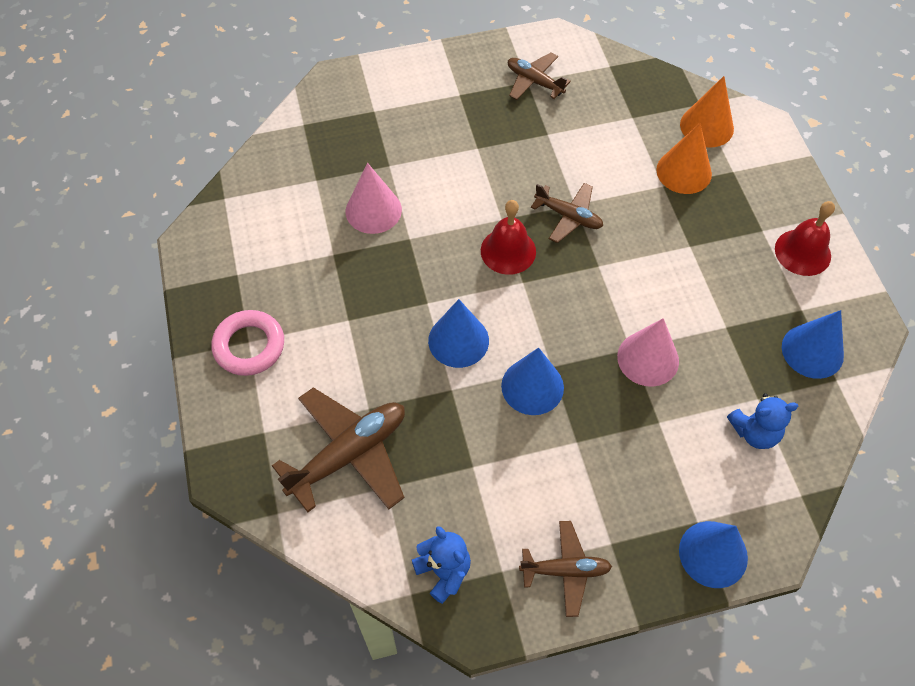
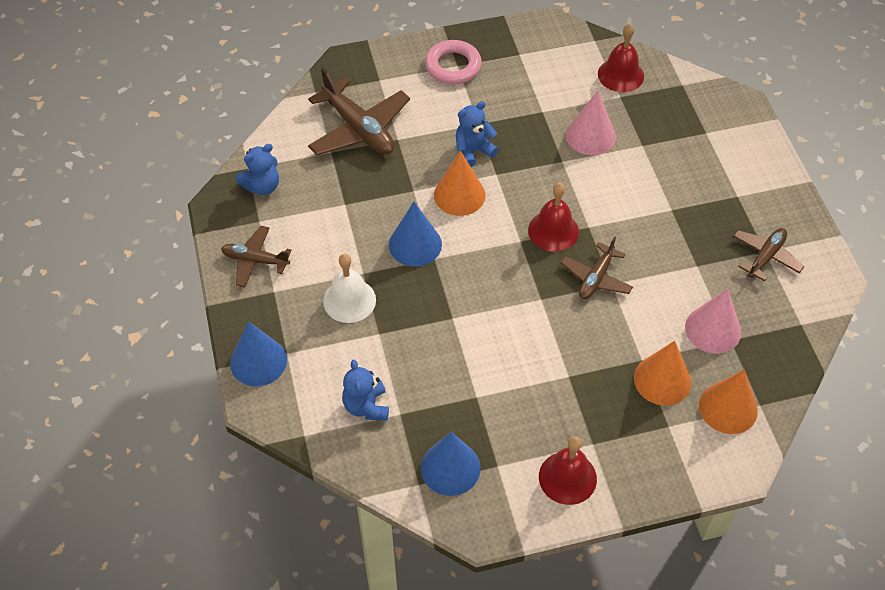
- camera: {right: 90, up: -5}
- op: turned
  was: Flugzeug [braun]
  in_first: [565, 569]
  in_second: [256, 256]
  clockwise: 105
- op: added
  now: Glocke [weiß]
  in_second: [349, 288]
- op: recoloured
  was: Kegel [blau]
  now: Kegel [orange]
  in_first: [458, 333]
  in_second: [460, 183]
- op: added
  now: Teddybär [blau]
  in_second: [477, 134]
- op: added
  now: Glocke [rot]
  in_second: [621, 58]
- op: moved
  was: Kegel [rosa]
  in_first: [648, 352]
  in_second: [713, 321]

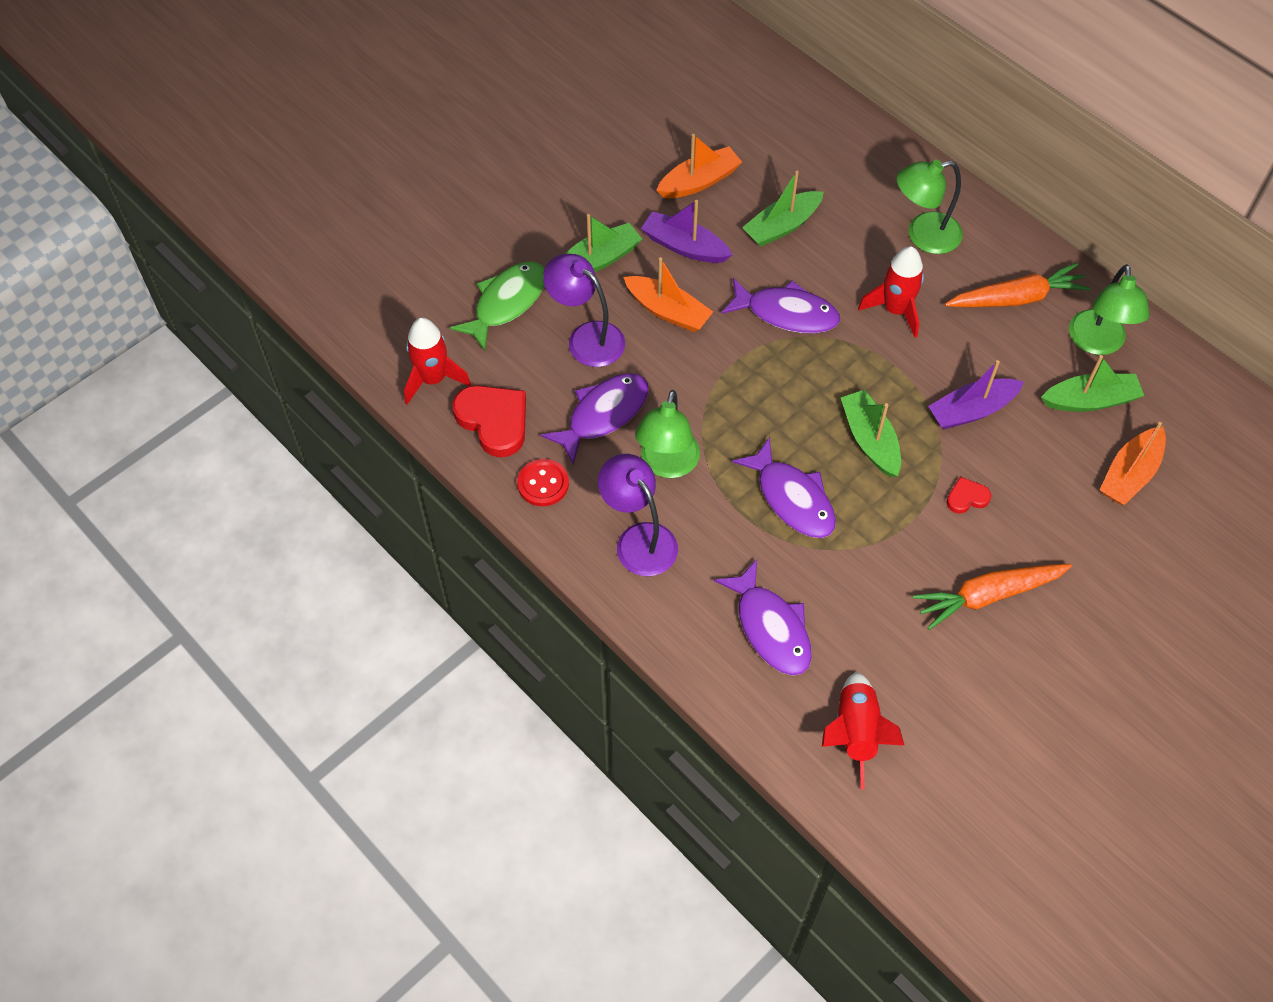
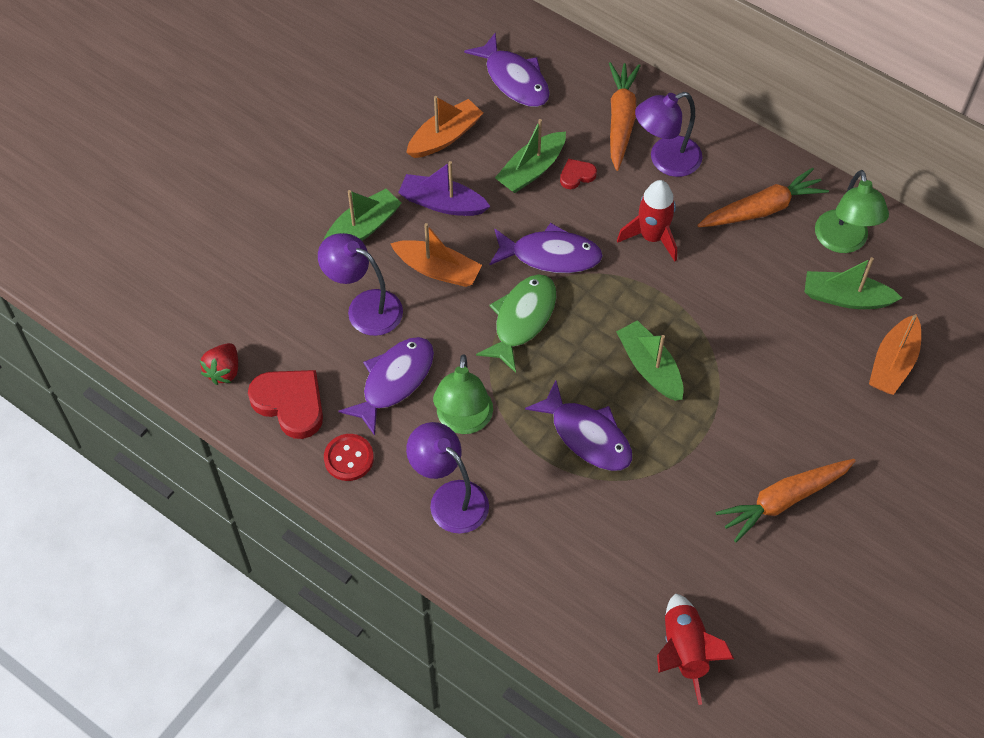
- camera: {right: -10, up: 0}
- op: replaced
  was: Rakete [rot]
  now: Erdbeere [rot]
  in_first: [437, 361]
  in_second: [219, 364]
- op: moved
  was: Fisch [lila]
  in_first: [763, 618]
  in_second: [507, 69]
- op: moved
  was: Fisch [grün]
  in_first: [497, 306]
  in_second: [516, 323]
- op: moved
  was: Herz [rot]
  in_first: [969, 495]
  in_second: [578, 174]
- op: added
  now: Karotte [orange]
  in_second: [625, 116]
- op: recoloured
  was: Lampe [grün]
  now: Lampe [lila]
  in_first: [930, 207]
  in_second: [669, 134]
- op: turned
  was: Boot [grün]
  in_first: [1092, 383]
  in_second: [853, 283]
  clockwise: -150
- op: removed
  was: Boot [lila]
  in_first: [976, 394]

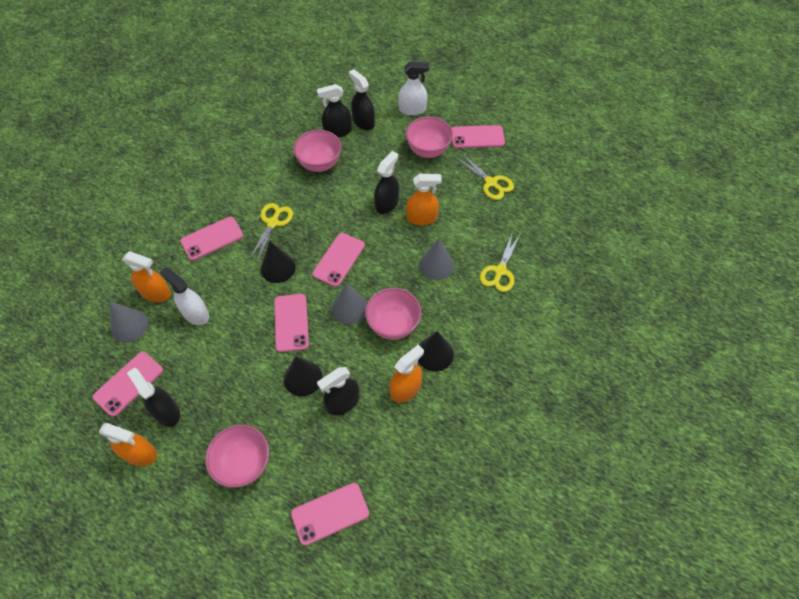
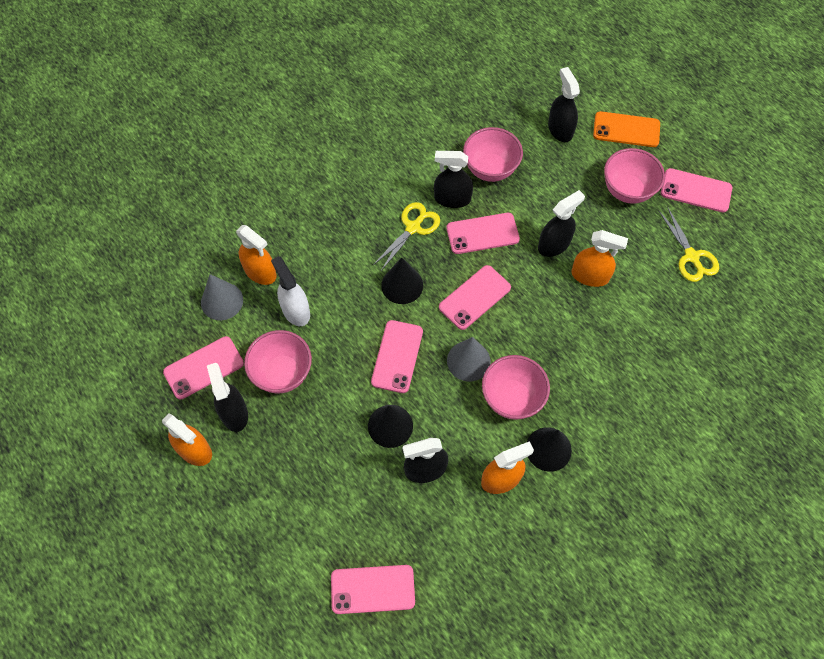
- camera: {right: 20, up: 5}
- op: moved
  was: Schüssel [rosa]
  in_first: [237, 456]
  in_second: [278, 361]
- op: moved
  was: Sprühflasche [schwarz]
  in_first: [334, 111]
  in_second: [453, 179]
- op: moved
  was: Handy [rosa]
  in_first: [211, 239]
  in_second: [483, 233]
- op: replaced
  was: Sprühflasche [weiß]
  now: Handy [orange]
  in_first: [413, 89]
  in_second: [626, 129]
- op: removed
  was: Kegel [grau]
  in_first: [436, 259]
- op: removed
  was: Schere [gelb]
  in_first: [500, 261]

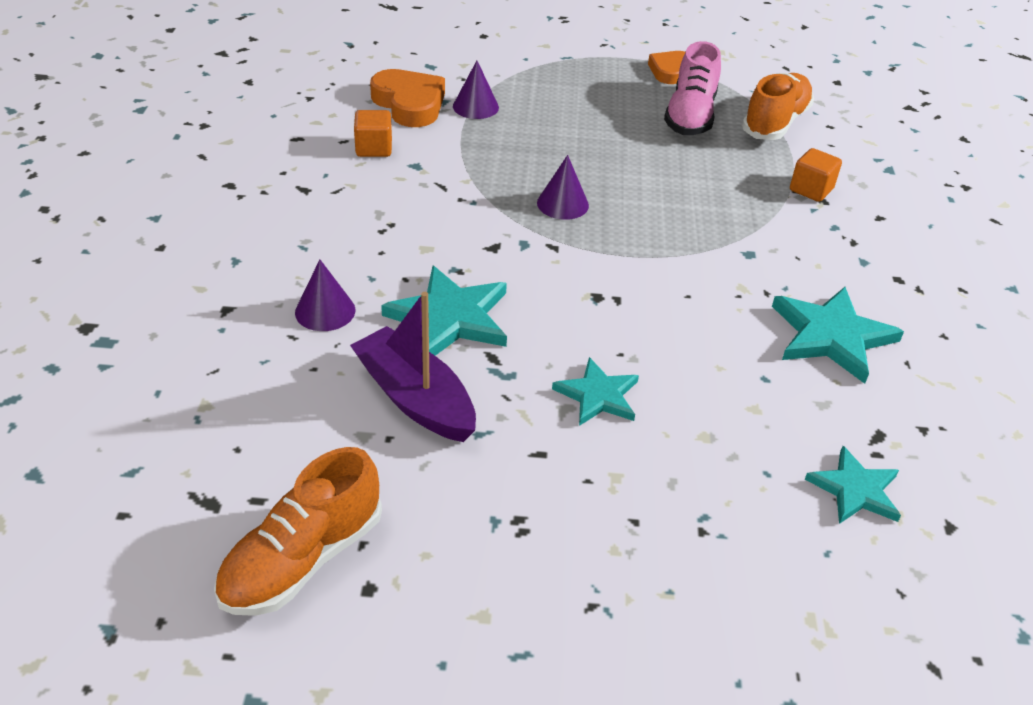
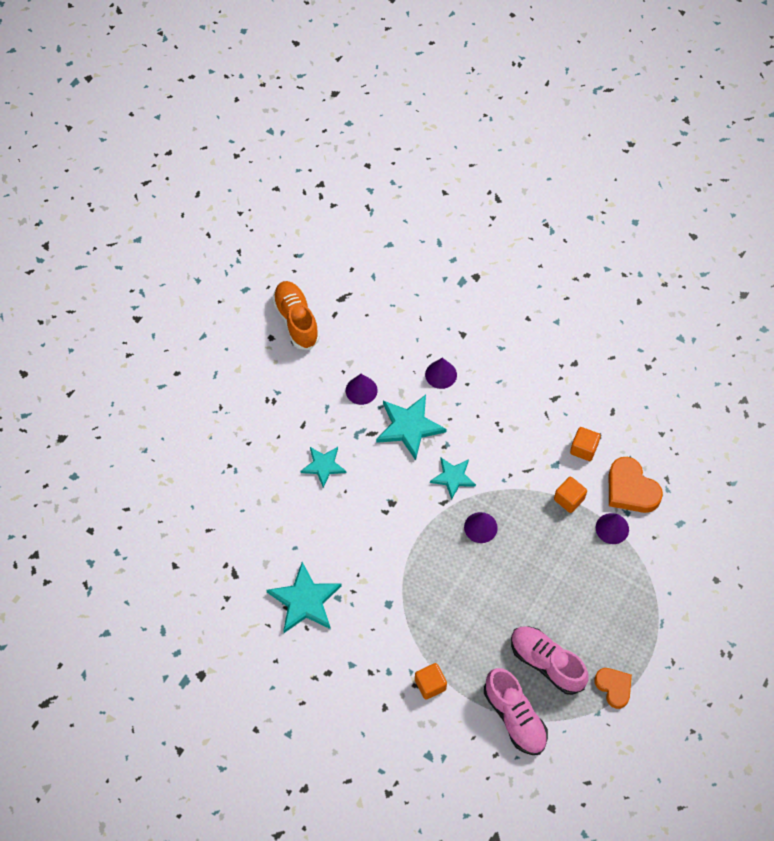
- camera: {right: 120, up: 20}
- op: replaced
  was: Boot [lila]
  now: Kegel [lila]
  in_first: [413, 367]
  in_second: [362, 389]
- op: moved
  was: Stern [türkis]
  in_first: [853, 485]
  in_second: [453, 478]
- op: recoloured
  was: Schuh [orange]
  now: Schuh [rosa]
  in_first: [778, 106]
  in_second: [516, 711]
- op: added
  now: Kubus [orange]
  in_second: [570, 495]
- op: turned
  was: Herz [orange]
  in_first: [407, 98]
  in_second: [636, 485]
  clockwise: 60

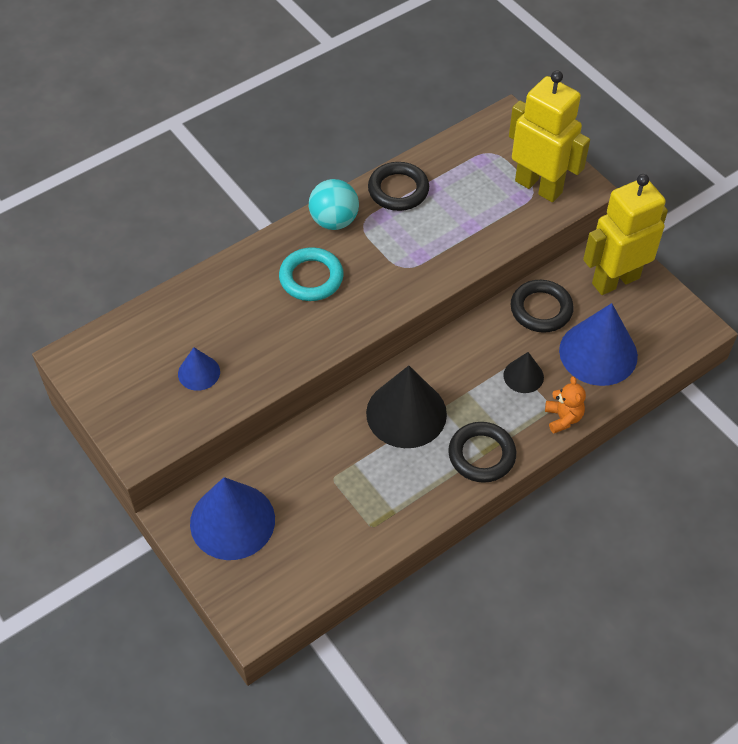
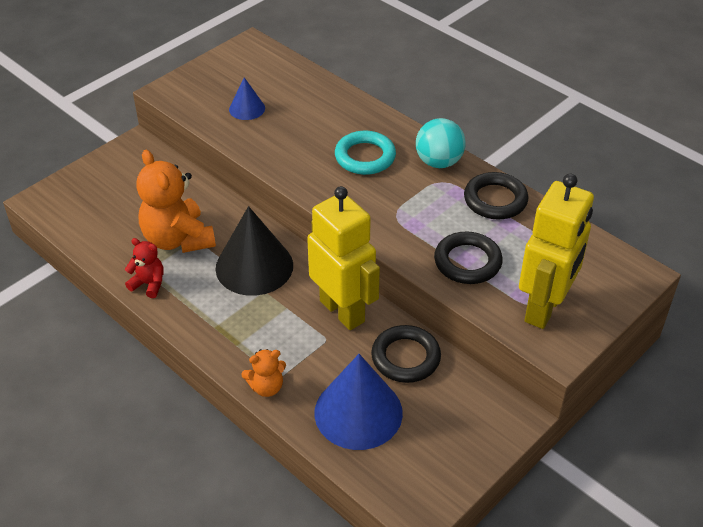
- camera: {right: 80, up: -10}
- op: added
  now: Teddybär [rot]
  in_second: [144, 268]
- op: added
  now: Teddybär [orange]
  in_second: [176, 201]
- op: moved
  was: Roboter [gelb]
  in_first: [625, 234]
  in_second: [343, 258]
- op: moved
  was: Ring [schwarz]
  in_first: [482, 452]
  in_second: [468, 258]
- op: removed
  was: Kegel [blau]
  in_first: [232, 518]
- op: removed
  was: Kegel [schwarz]
  in_first: [523, 372]

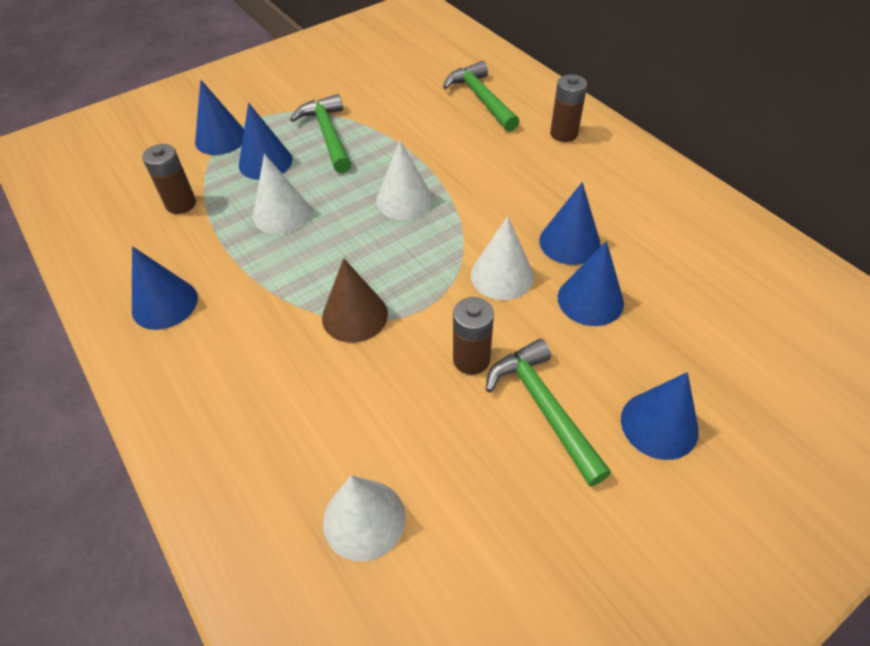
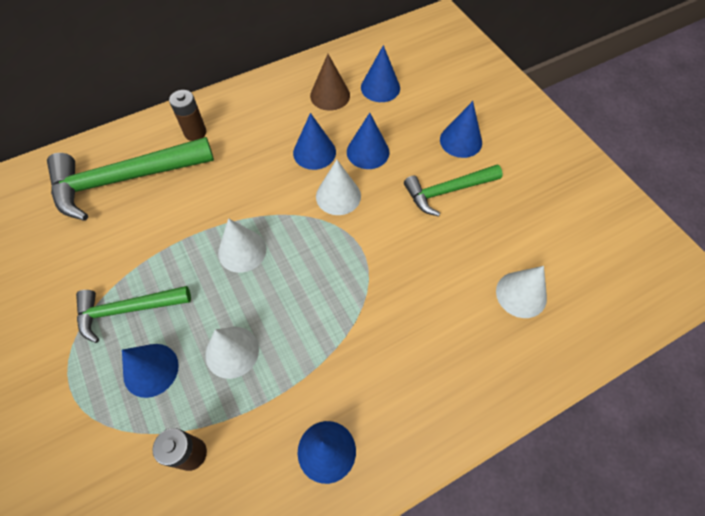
- camera: {right: -85, up: 10}
- op: resized
  was: Hammer [grün]
  in_first: [481, 96]
  in_second: [130, 179]
  ratio: 1.65
- op: moved
  was: Kegel [braun]
  in_first: [355, 300]
  in_second: [330, 82]
- op: moved
  was: Kegel [blau]
  in_first: [219, 117]
  in_second: [380, 73]
- op: removed
  was: Batterie [braun]
  in_first: [473, 336]

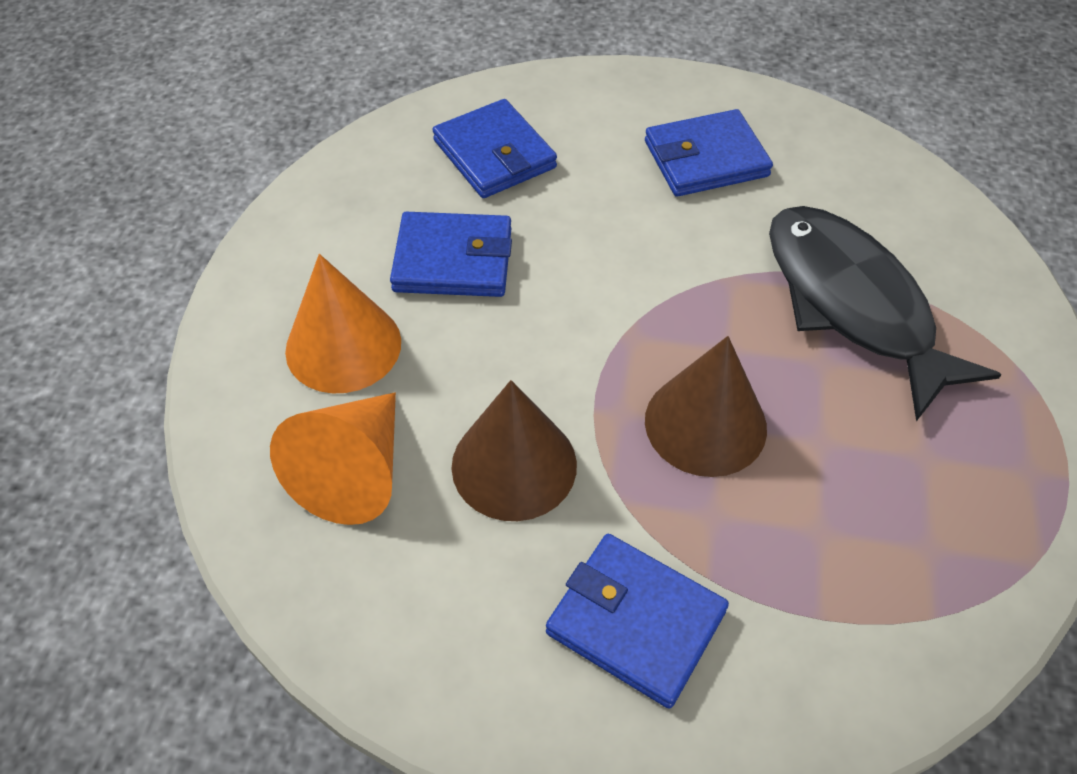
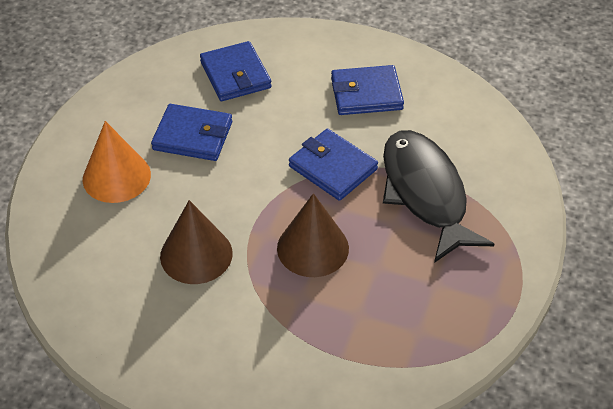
- camera: {right: 10, up: -5}
- op: moved
  was: Geldbörse [blau]
  in_first: [637, 621]
  in_second: [333, 165]
- op: removed
  was: Kegel [orange]
  in_first: [333, 458]

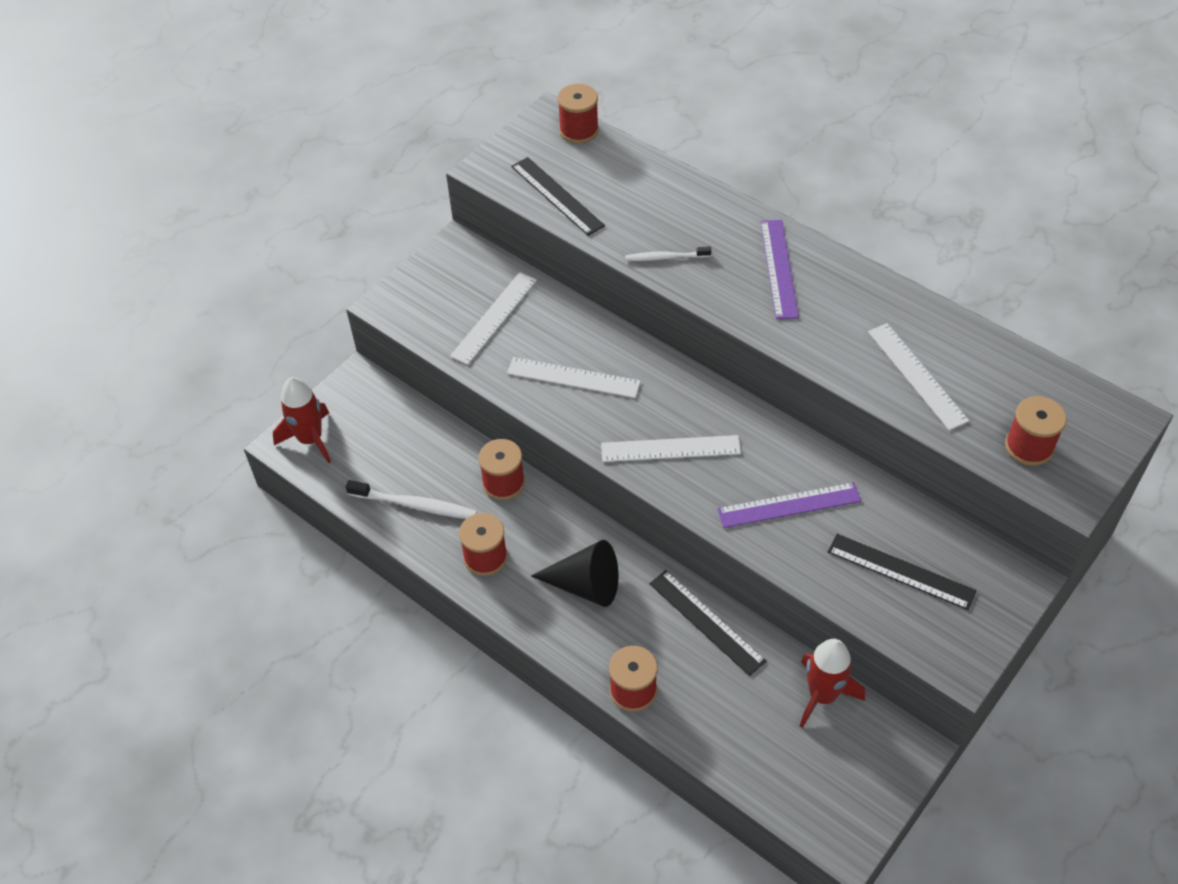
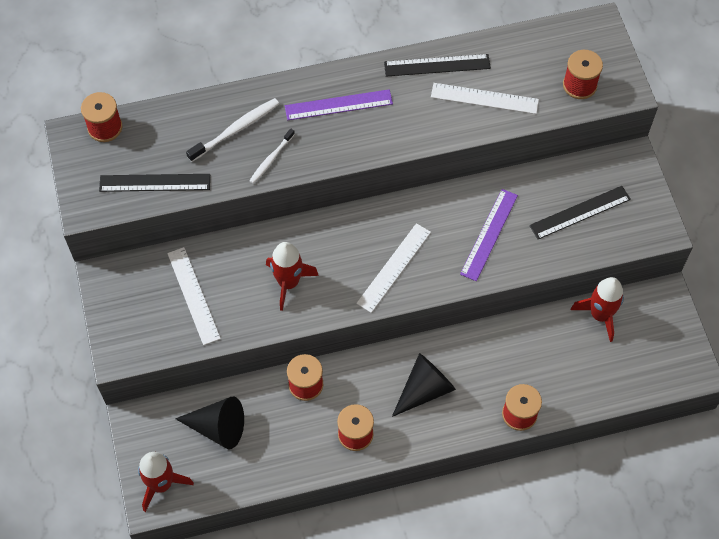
- camera: {right: -55, up: 10}
- op: added
  now: Kegel [schwarz]
  in_second: [209, 423]
- op: moved
  was: Zahnbürste [weiß]
  in_first: [411, 499]
  in_second: [232, 130]
- op: replaced
  was: Lineal [weiß]
  now: Rakete [rot]
  in_first: [574, 377]
  in_second: [292, 276]
- op: turned
  was: Lineal [lila]
  in_first: [779, 269]
  in_second: [339, 104]
  clockwise: -45
- op: moved
  was: Lineal [schwarz]
  in_first: [707, 623]
  in_second: [437, 65]

